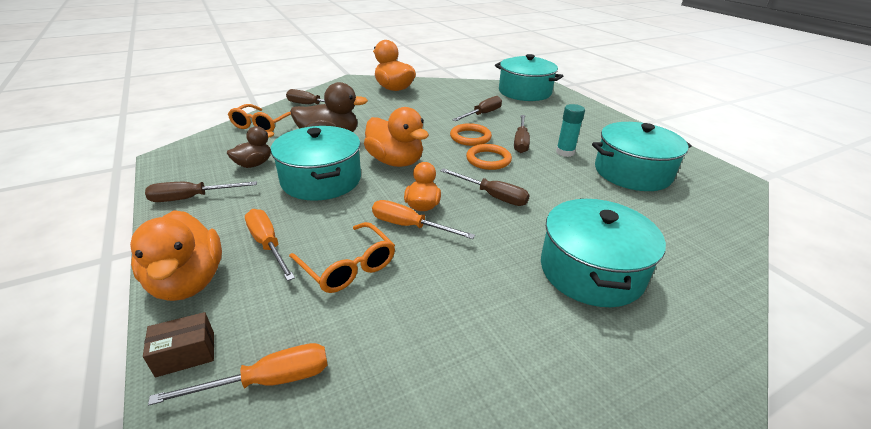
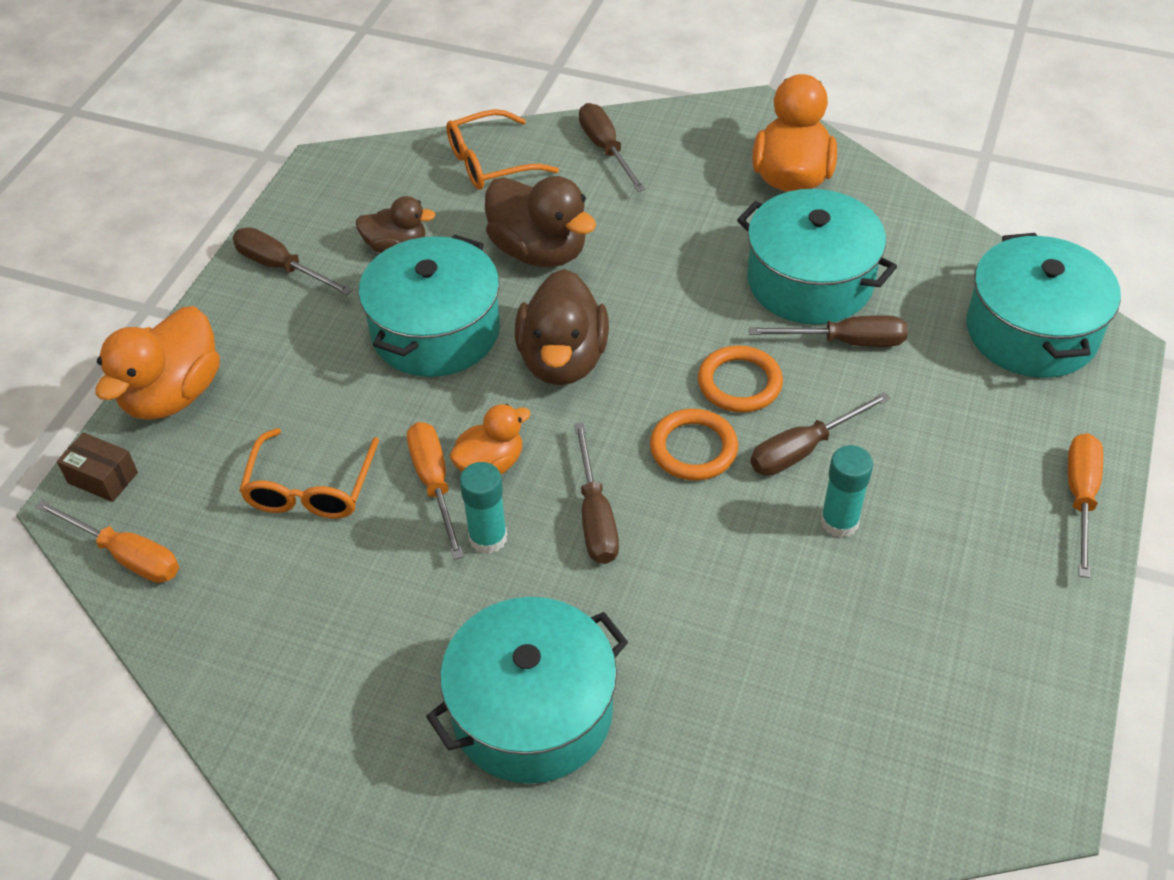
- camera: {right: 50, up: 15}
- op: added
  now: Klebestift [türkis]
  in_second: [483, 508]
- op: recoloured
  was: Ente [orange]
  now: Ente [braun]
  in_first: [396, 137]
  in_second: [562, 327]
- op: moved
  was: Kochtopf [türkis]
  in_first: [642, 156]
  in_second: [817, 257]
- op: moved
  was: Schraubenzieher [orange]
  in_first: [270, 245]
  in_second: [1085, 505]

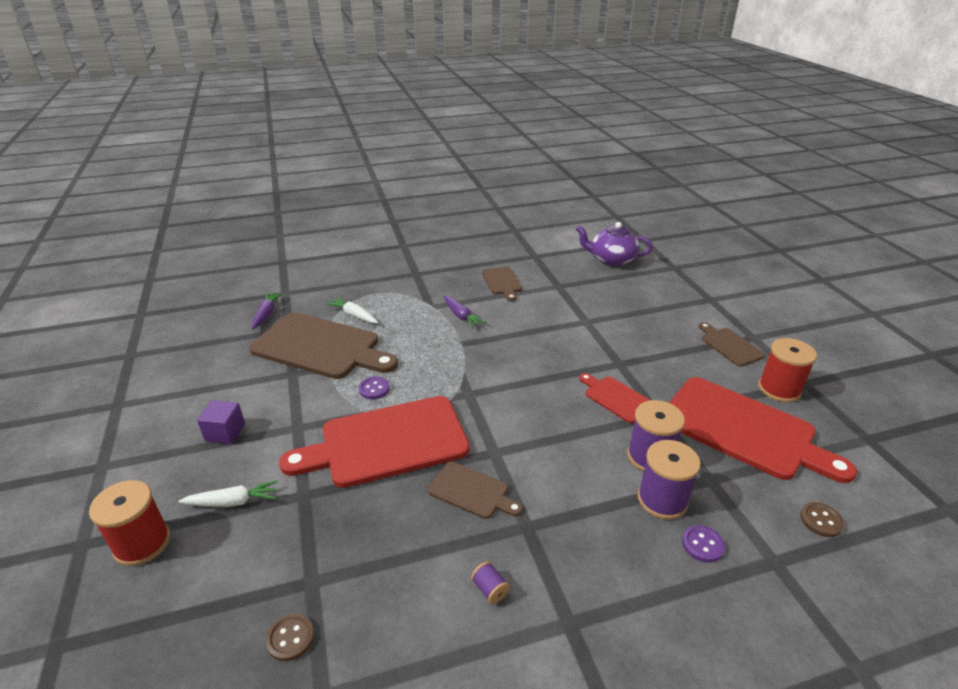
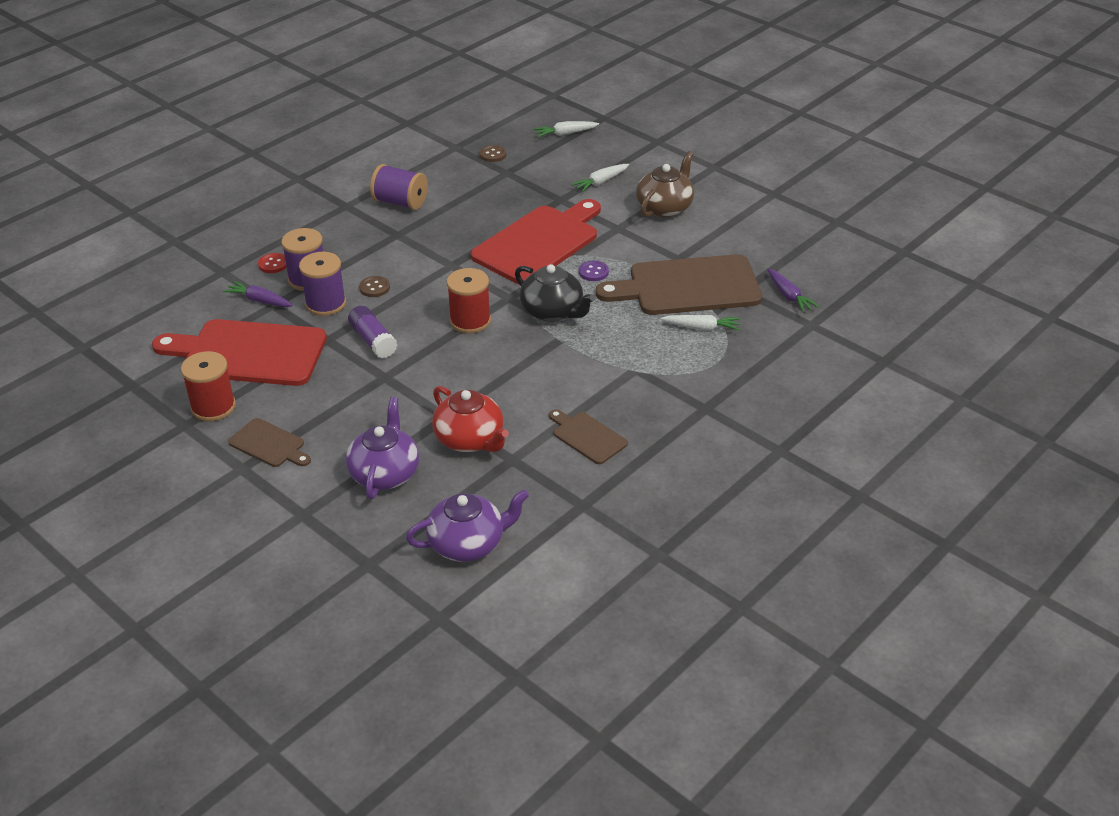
- camera: {right: 150, up: 5}
- op: moved
  was: Karotte [lila]
  in_first: [464, 312]
  in_second: [258, 294]
- op: recoloured
  was: Knopf [lila]
  now: Knopf [rot]
  in_first: [703, 544]
  in_second: [272, 263]
- op: added
  now: Teekanne [lila]
  in_second: [382, 448]
- op: replaced
  was: Schneidebrett [rot]
  now: Klebestift [lila]
  in_first: [614, 398]
  in_second: [372, 332]
- op: moved
  was: Knopf [braun]
  in_first: [822, 519]
  in_second: [374, 286]
- op: resized
  was: Garnrolle [lila]
  in_first: [490, 582]
  in_second: [399, 187]
  ratio: 2.22
- op: added
  now: Teekanne [rot]
  in_second: [470, 419]
- op: moved
  was: Garnrolle [rot]
  in_first: [129, 523]
  in_second: [469, 300]
- op: added
  now: Teekanne [schwarz]
  in_second: [555, 293]
- op: added
  now: Karotte [weiß]
  in_second: [566, 129]
- op: replaced
  was: Kubus [lila]
  now: Teekanne [braun]
  in_first: [221, 422]
  in_second: [665, 184]
- op: removed
  was: Schneidebrett [braun]
  in_first: [475, 490]

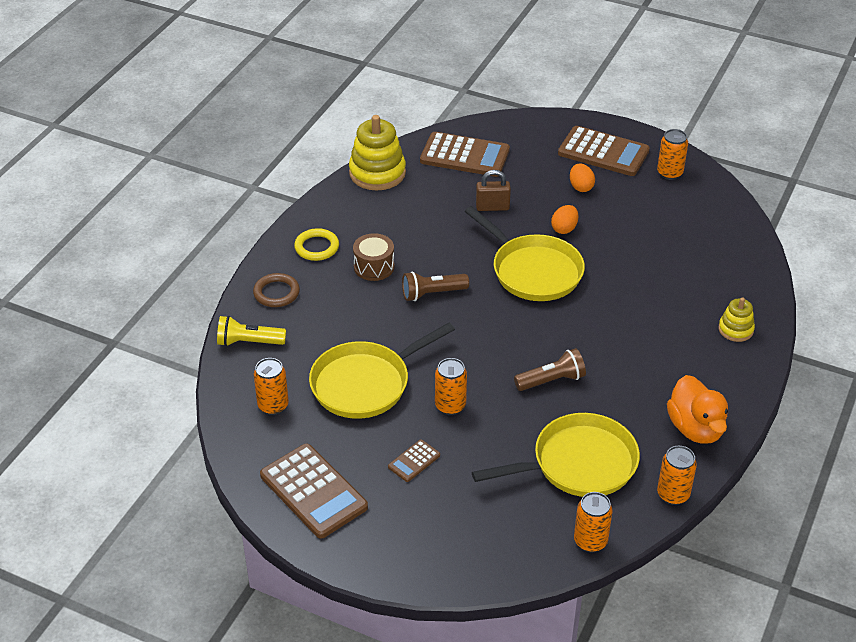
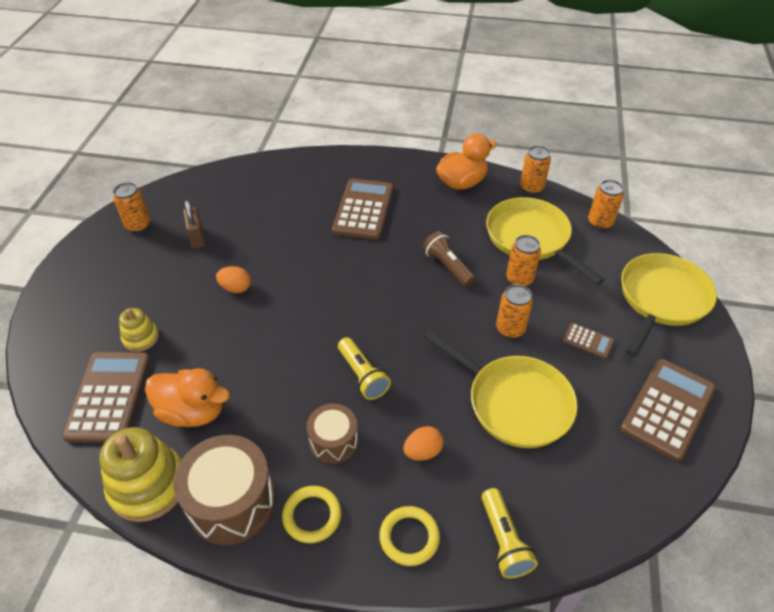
- camera: {right: -105, up: 5}
- op: moved
  was: Stapelspielzeug [gelb]
  in_first: [736, 319]
  in_second: [139, 330]
- op: added
  now: Ente [orange]
  in_second: [187, 397]
- op: added
  now: Trommel [braun]
  in_second: [225, 490]
- op: moved
  was: Vorhängeschloss [braun]
  in_first: [493, 190]
  in_second: [194, 224]
- op: moved
  was: Taschenrechner [braun]
  in_first: [604, 151]
  in_second: [362, 209]
- op: recoloured
  was: Taschenlampe [braun]
  now: Taschenlampe [gelb]
  in_first: [435, 286]
  in_second: [364, 368]
- op: recoloured
  was: Ring [braun]
  now: Ring [gelb]
  in_first: [276, 290]
  in_second: [409, 536]
- op: moved
  was: Ei [orange]
  in_first: [582, 178]
  in_second: [424, 443]
- op: moved
  was: Dose [orange]
  in_first: [271, 386]
  in_second: [523, 261]
- op: moved
  was: Pfanne [gelb]
  in_first: [525, 253]
  in_second: [669, 305]

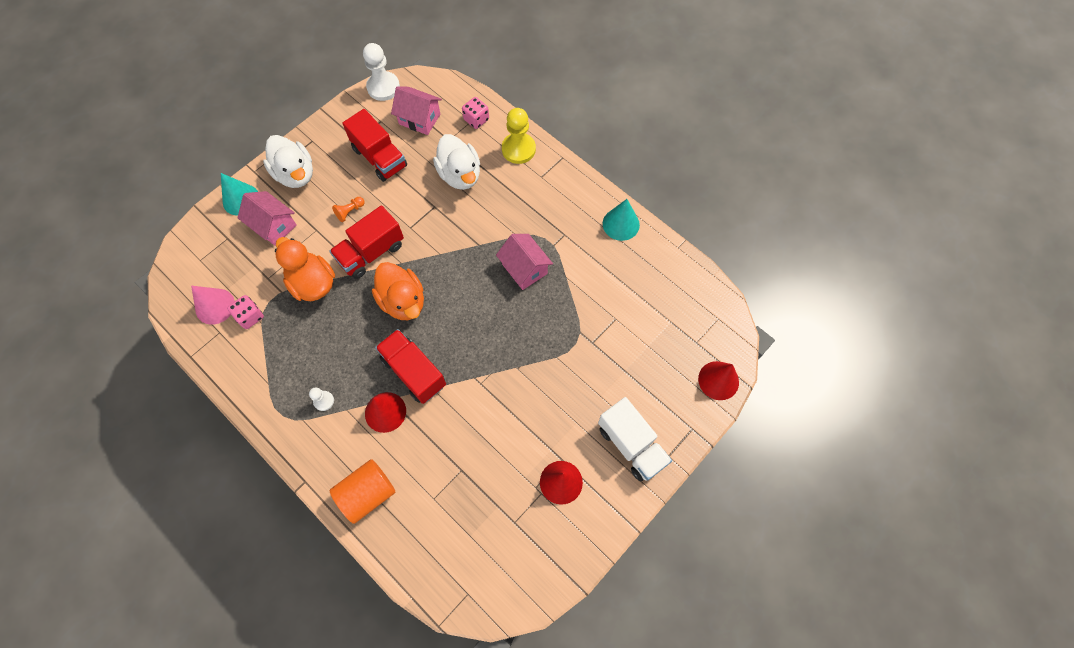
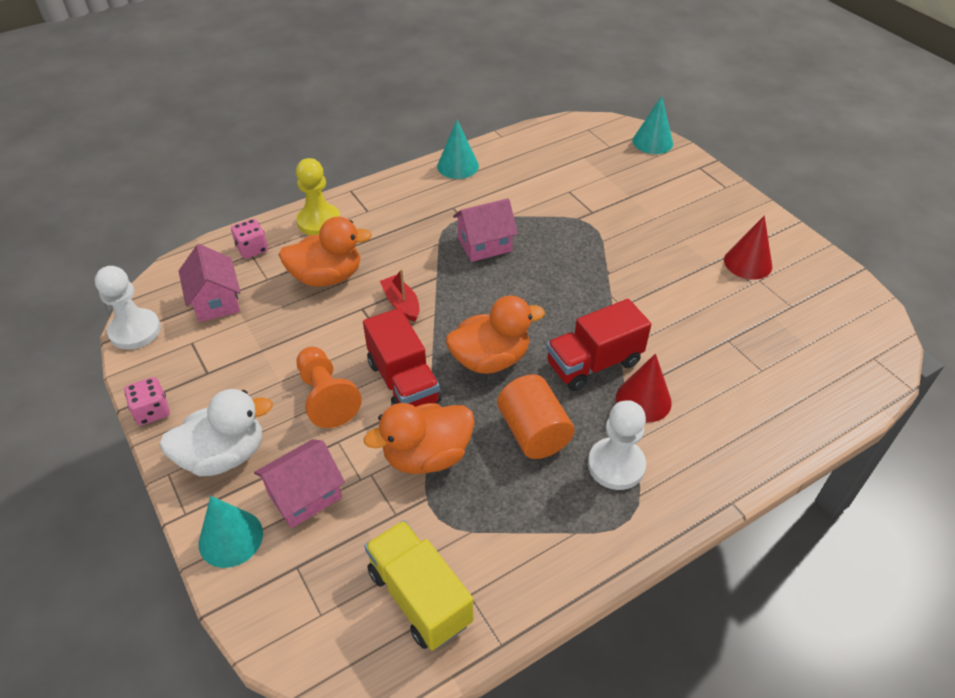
- camera: {right: -75, up: -20}
- op: moved
  was: Spielwürfel [rosa]
  in_first: [245, 312]
  in_second: [147, 401]
- op: turned
  was: Haus [rosa]
  in_first: [416, 111]
  in_second: [210, 283]
  clockwise: -60
- op: recoloured
  was: Ente [weiß]
  now: Ente [orange]
  in_first: [456, 162]
  in_second: [325, 252]
- op: resized
  was: Bauer [orange]
  in_first: [348, 209]
  in_second: [329, 387]
  ratio: 1.96
- op: replaced
  was: Kegel [rosa]
  now: Lastwagen [gelb]
  in_first: [213, 305]
  in_second: [419, 585]
- op: added
  now: Boot [rot]
  in_second: [399, 295]
- op: moved
  was: Vollzylinder [orange]
  in_first: [362, 491]
  in_second: [536, 416]
- op: resized
  was: Bauer [weiß]
  in_first: [321, 399]
  in_second: [617, 445]
  ratio: 1.96
- op: recoloured
  was: Kegel [rot]
  now: Kegel [türkis]
  in_first: [718, 380]
  in_second: [653, 125]
- op: removed
  was: Lastwagen [rot]
  in_first: [374, 145]
- op: removed
  was: Lastwagen [weiß]
  in_first: [635, 439]

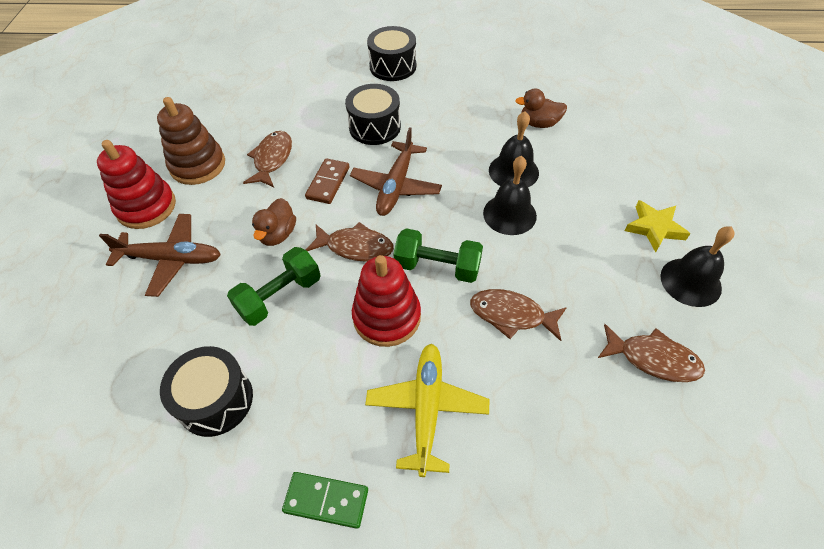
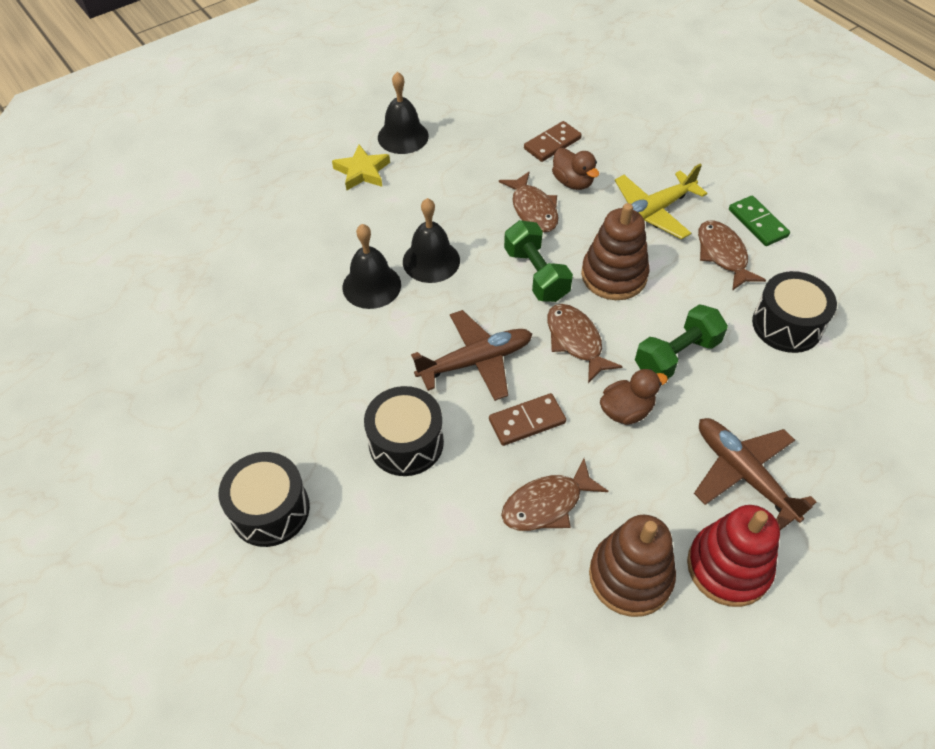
- camera: {right: -130, up: 0}
- op: added
  now: Dominostein [braun]
  in_second: [553, 141]
- op: moved
  was: Ente [braun]
  in_first: [541, 108]
  in_second: [575, 169]
- op: recoloured
  was: Stapelspielzeug [rot]
  now: Stapelspielzeug [braun]
  in_first: [386, 301]
  in_second: [615, 251]
- op: turned
  was: Hantel [grün]
  in_first: [274, 286]
  in_second: [681, 341]
  clockwise: -45
- op: moved
  was: Fisch [braun]
  in_first: [651, 353]
  in_second: [732, 255]

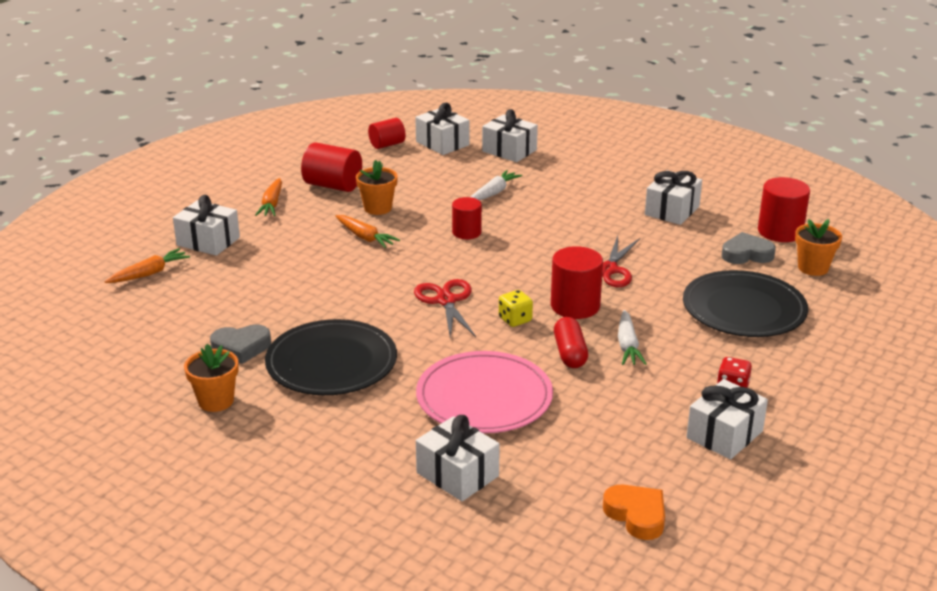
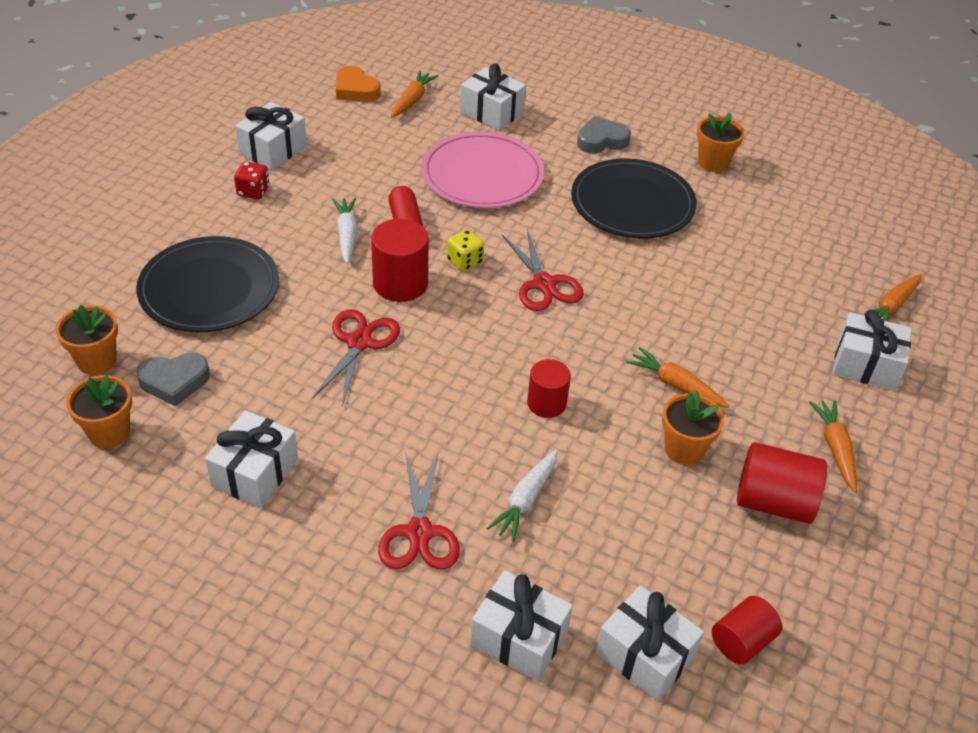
- camera: {right: 170, up: 15}
- op: replaced
  was: Vollzylinder [rot]
  now: Blumentopf [orange]
  in_first: [784, 209]
  in_second: [99, 411]
- op: added
  now: Schere [rot]
  in_second: [419, 512]
- op: added
  now: Karotte [orange]
  in_second: [414, 94]
- op: moved
  was: Herz [grau]
  in_first: [240, 344]
  in_second: [604, 134]

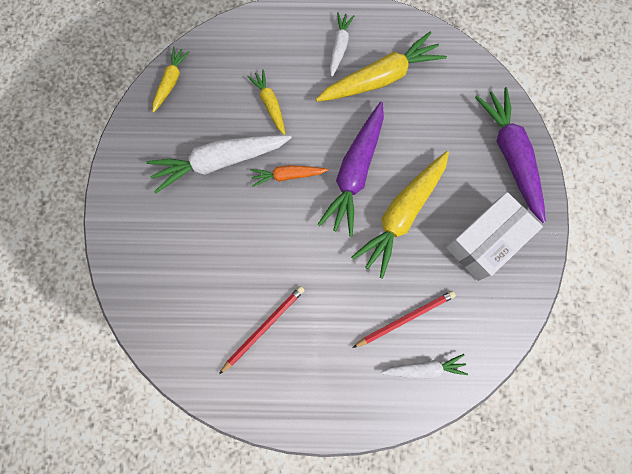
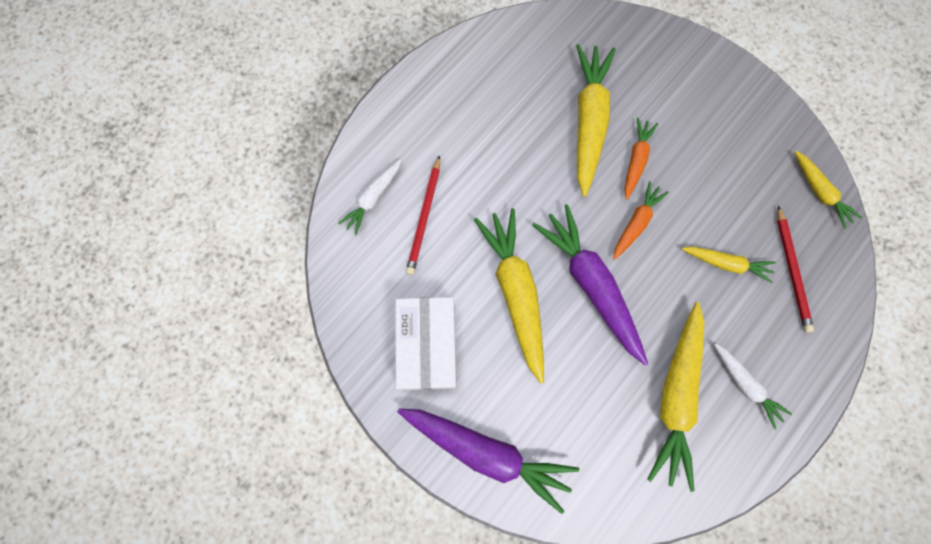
- camera: {right: 130, up: 0}
- op: added
  now: Karotte [gelb]
  in_second: [596, 120]
- op: added
  now: Karotte [orange]
  in_second: [641, 159]
- op: moved
  was: Bleistift [rot]
  in_first: [262, 330]
  in_second: [795, 268]
- op: removed
  was: Karotte [weiß]
  in_first: [219, 164]

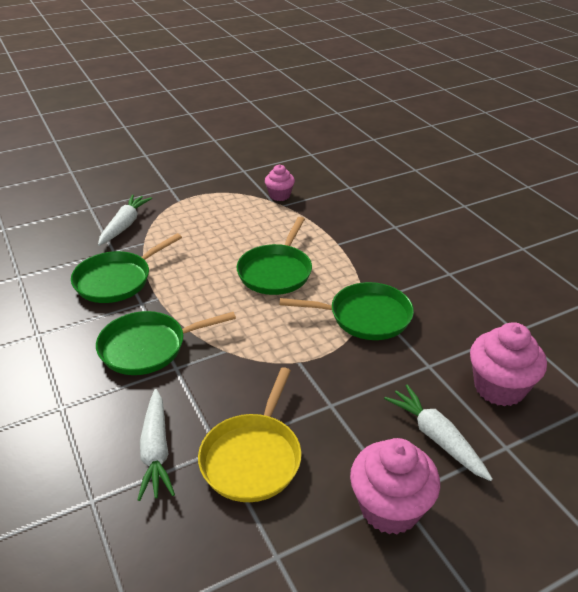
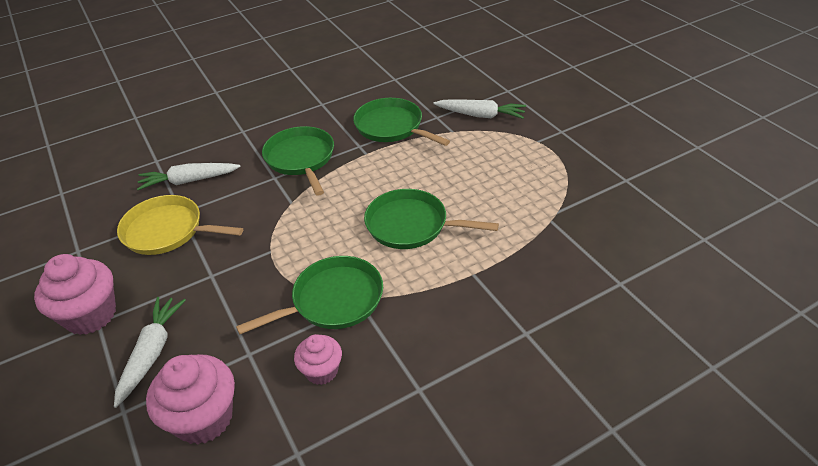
- camera: {right: 90, up: 5}
- op: turned
  was: Karotte [weiß]
  in_first: [438, 432]
  in_second: [150, 352]
  clockwise: -45
- op: turned
  was: Pfanne [grün]
  in_first: [347, 311]
  in_second: [309, 295]
  clockwise: -120
- op: moved
  was: Muffin [rosa]
  in_first: [280, 183]
  in_second: [318, 359]

